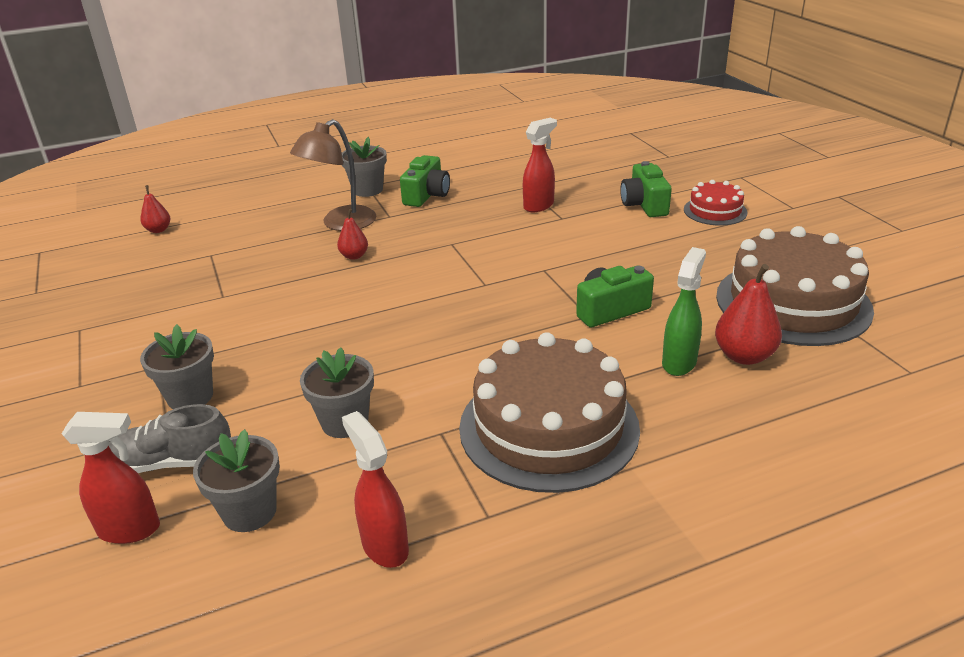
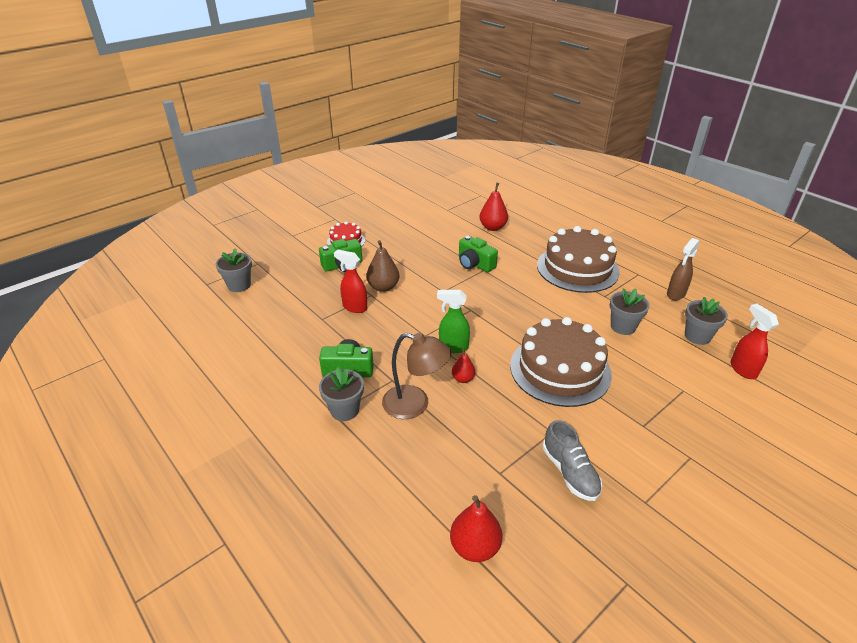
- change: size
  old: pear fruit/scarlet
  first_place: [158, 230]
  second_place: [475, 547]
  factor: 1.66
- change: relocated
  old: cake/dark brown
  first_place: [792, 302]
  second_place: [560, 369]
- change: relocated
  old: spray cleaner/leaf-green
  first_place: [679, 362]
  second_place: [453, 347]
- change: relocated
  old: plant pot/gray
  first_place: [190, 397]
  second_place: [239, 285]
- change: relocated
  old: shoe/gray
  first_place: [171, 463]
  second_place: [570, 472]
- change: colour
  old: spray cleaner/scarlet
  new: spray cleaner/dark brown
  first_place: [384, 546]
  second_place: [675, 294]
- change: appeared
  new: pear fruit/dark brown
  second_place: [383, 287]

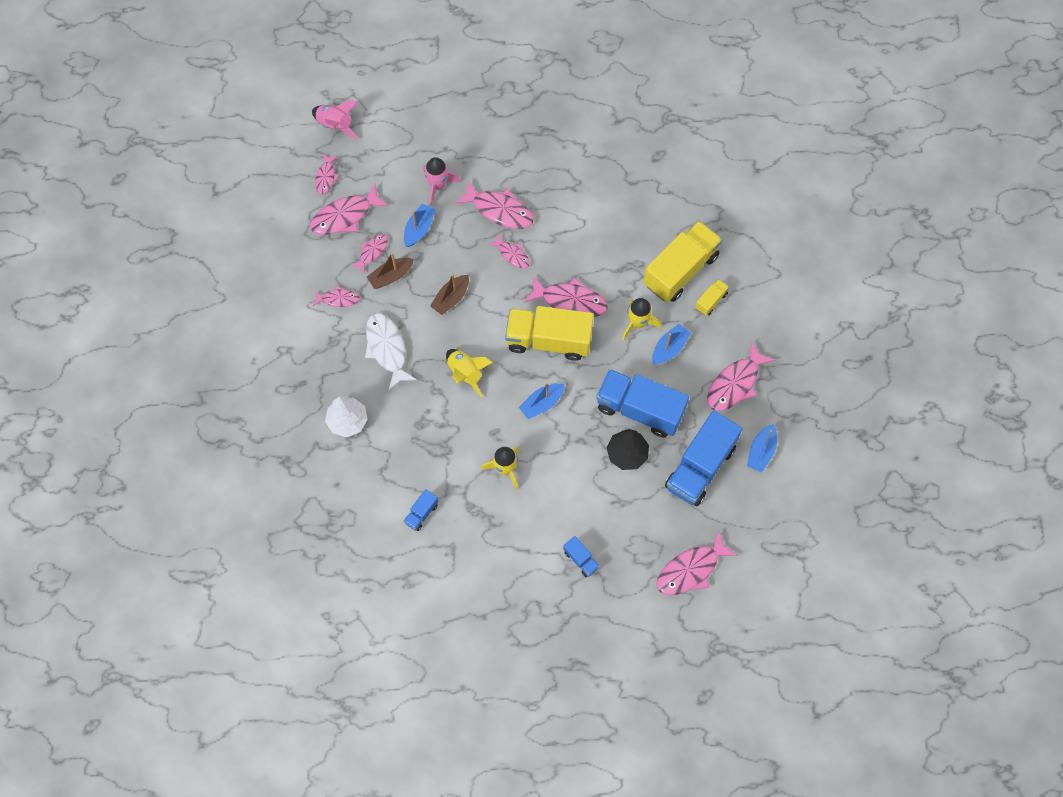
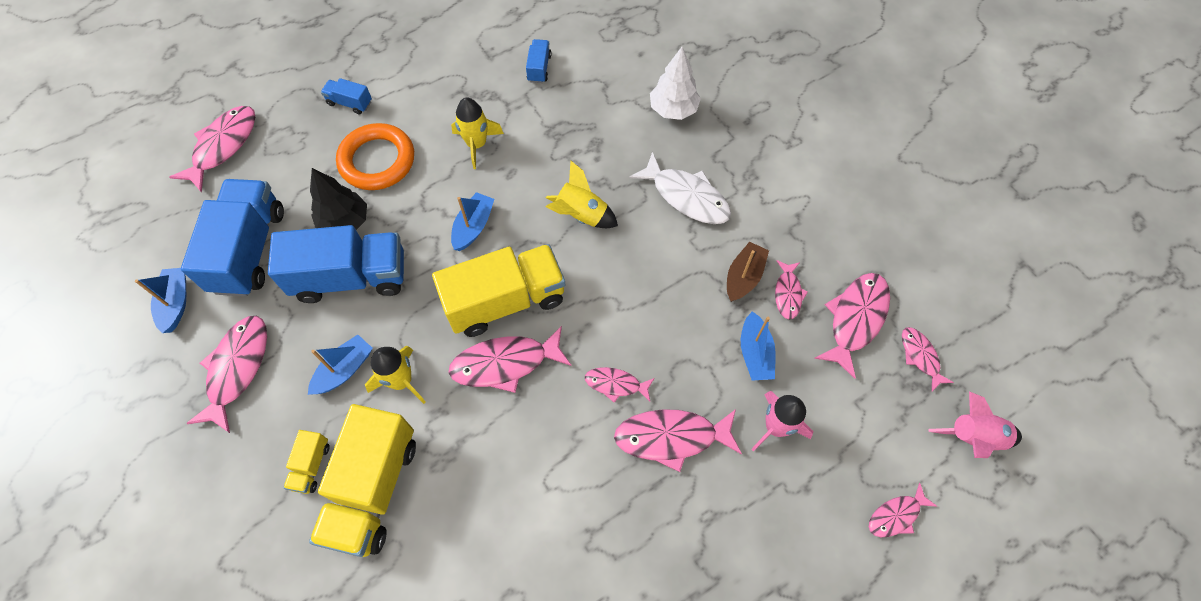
- change: missing
  old: boat/dark brown
  first_place: [451, 298]
- change: relocated
  old: fish figure/rose-pink
  first_place: [338, 299]
  second_place: [896, 515]
- change: spun
  old: boat/royal blue
  first_place: [669, 348]
  second_place: [344, 370]
  degrees: -150
- change: appeared
  new: hoop/orange-coloured
  second_place: [377, 160]

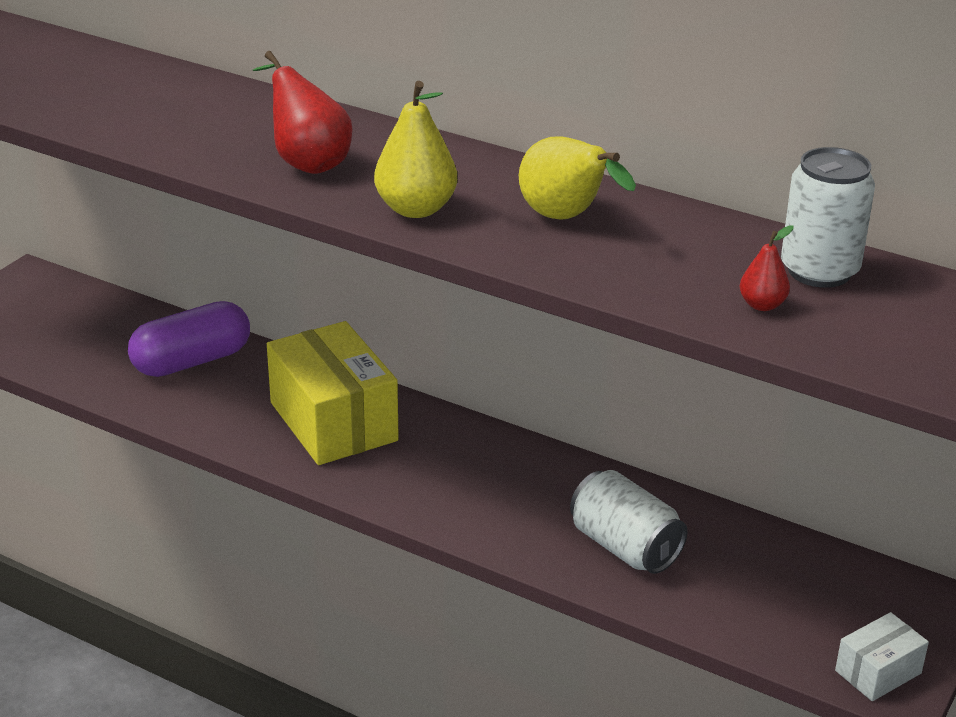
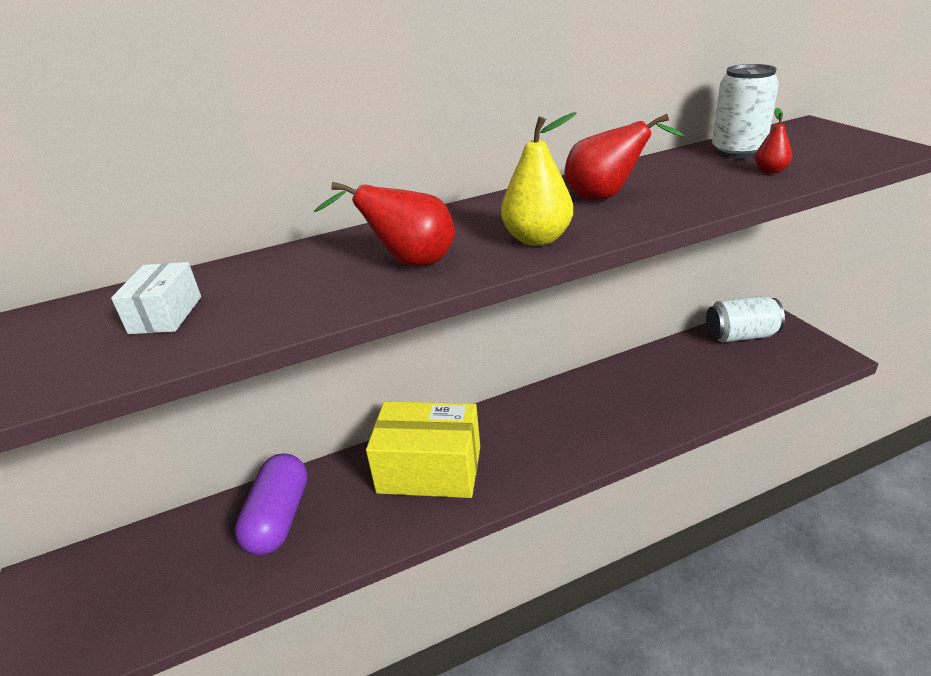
- change: colour
  old: pear fruit/yellow
  new: pear fruit/scarlet
  first_place: [566, 219]
  second_place: [607, 197]
- change: relocated
  old: can/pure white
  first_place: [625, 547]
  second_place: [740, 336]
- change: relocated
  old: package/pure white
  first_place: [878, 672]
  second_place: [166, 315]

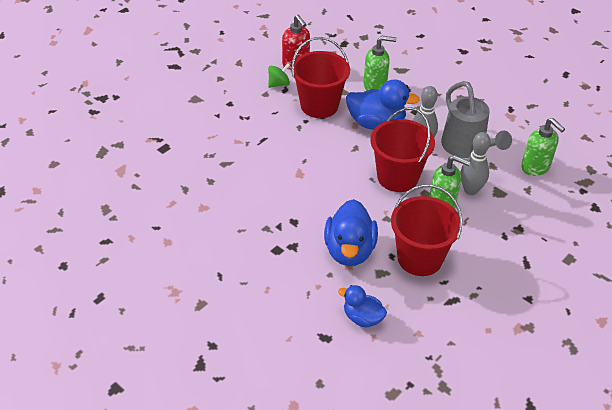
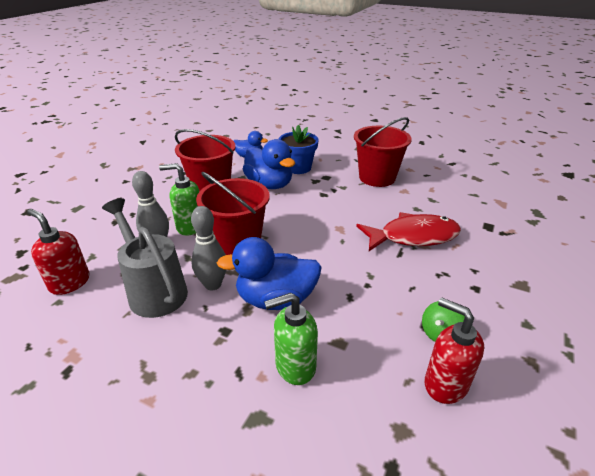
- change: relocated
  old: sand bucket/scarlet
  first_place: [319, 105]
  second_place: [377, 177]
- change: colour
  old: soap dispenser/leaf-green
  new: soap dispenser/scarlet
  first_place: [535, 167]
  second_place: [69, 283]
- change: spun
  old: duck/royal blue
  first_place: [349, 250]
  second_place: [269, 185]
  degrees: 150
- change: appeared
  new: plant pot/royal blue
  second_place: [298, 168]
- change: appeared
  new: fish figure/scarlet
  second_place: [413, 237]

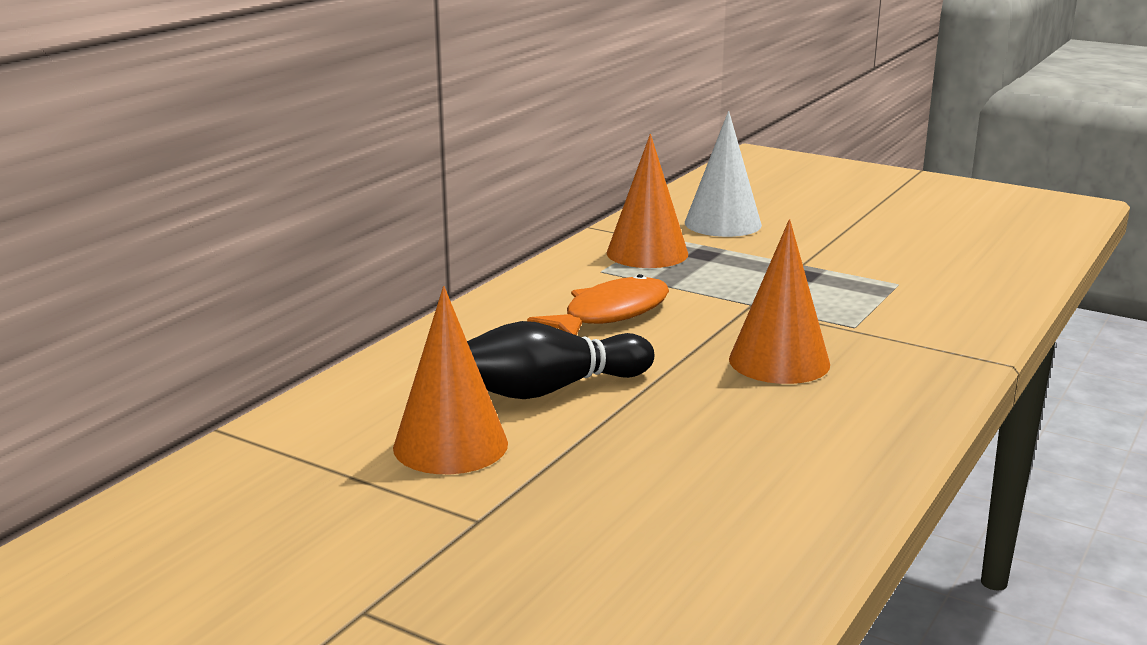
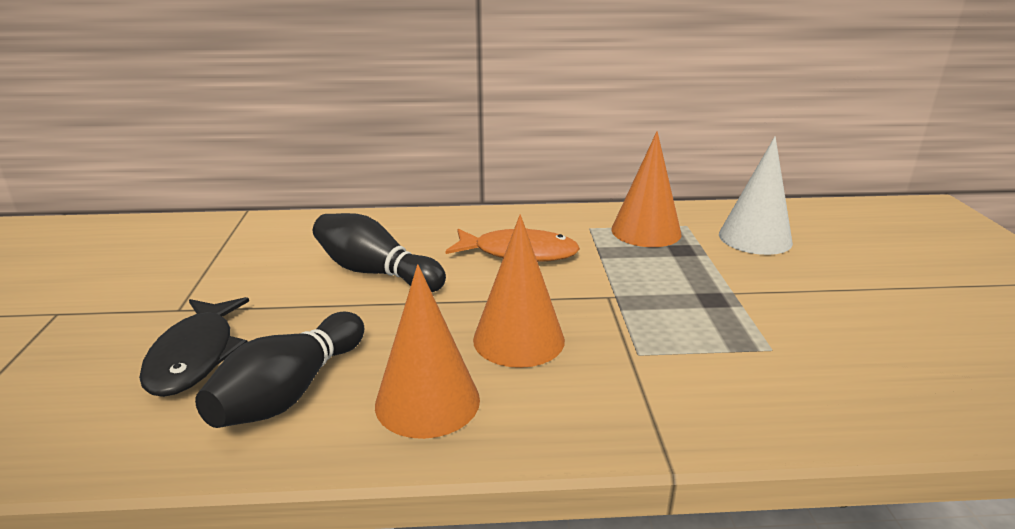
- change: relocated
  old: cone/orange-coloured
  first_place: [450, 445]
  second_place: [427, 401]
- change: appeared
  new: fish figure/black
  second_place: [195, 356]
- change: appeared
  new: skittle/black
  second_place: [290, 392]

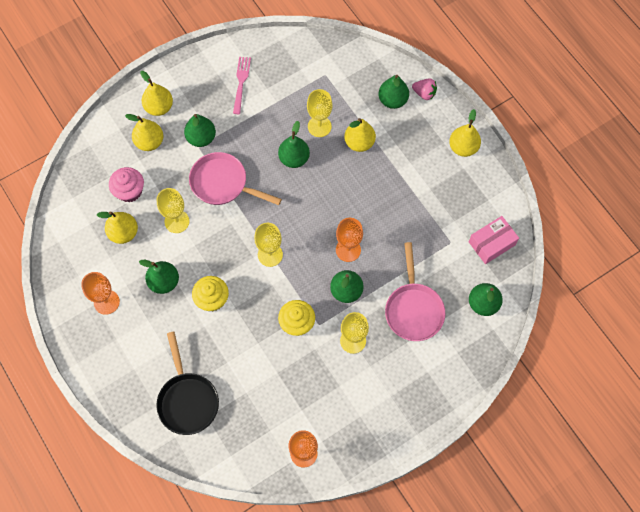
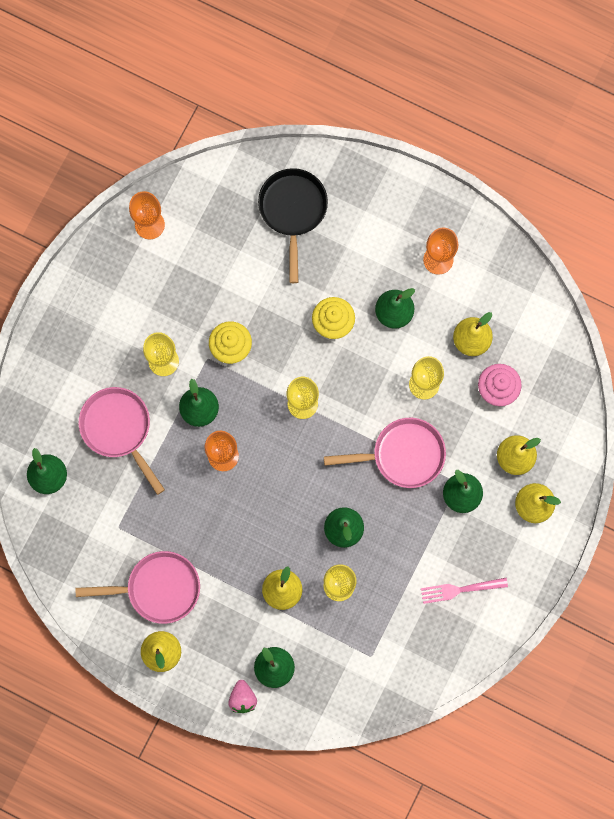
- change: spun
  old: table fork/rose-pink
  first_place: [241, 83]
  second_place: [460, 589]
  degrees: 105
- change: spun
  old: strawberry/rose-pink
  first_place: [424, 93]
  second_place: [242, 698]
  degrees: -90
- change: missing
  old: package/rose-pink
  first_place: [491, 243]
- change: spun
  old: skillet/black
  first_place: [187, 400]
  second_place: [293, 211]
  degrees: 45
- change: appeared
  new: skillet/rose-pink
  second_place: [158, 588]

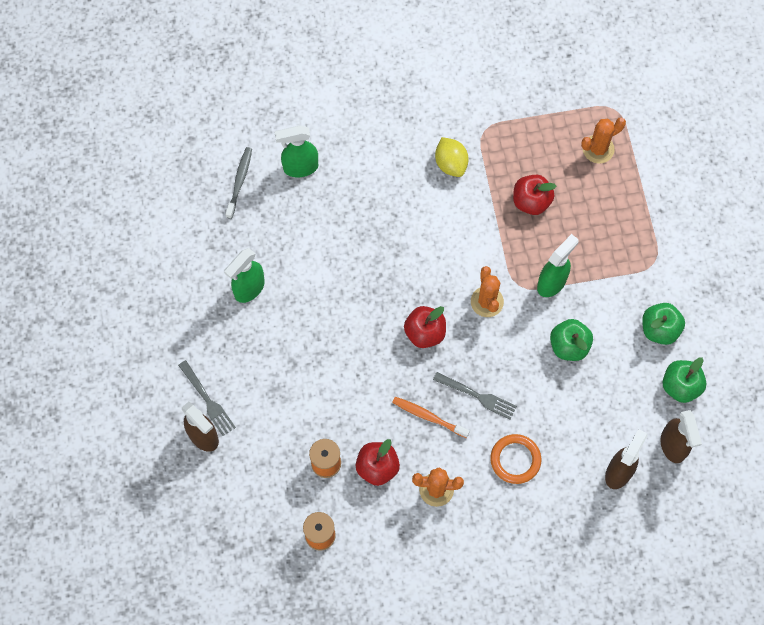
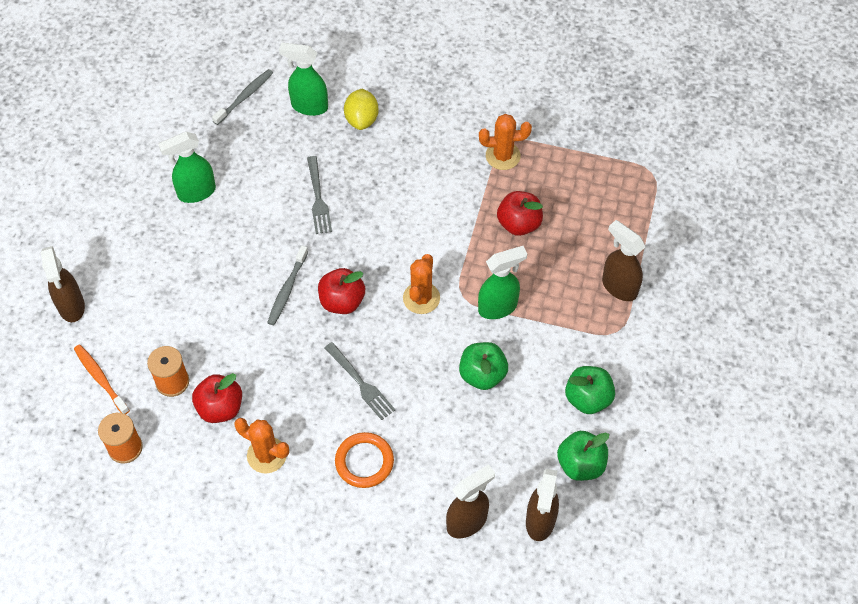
- change: relocated
  old: prickly plant/orange-coloured
  first_place: [598, 149]
  second_place: [503, 156]
- change: relocated
  old: citrus fruit/yellow
  first_place: [451, 164]
  second_place: [362, 119]
- change: relocated
  old: table fork/gray
  first_place: [207, 400]
  second_place: [318, 198]
- change: relocated
  old: tooth brush/orange-coloured
  first_place: [428, 417]
  second_place: [100, 379]
- change: appeared
  new: spray cleaner/dark brown
  second_place: [619, 287]
- change: appeared
  new: tooth brush/gray
  second_place: [287, 289]

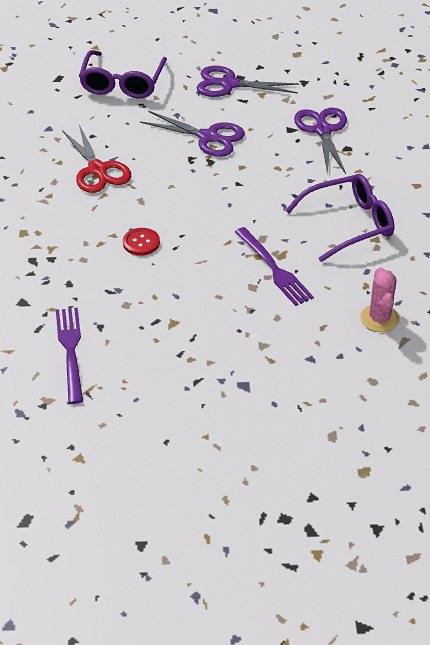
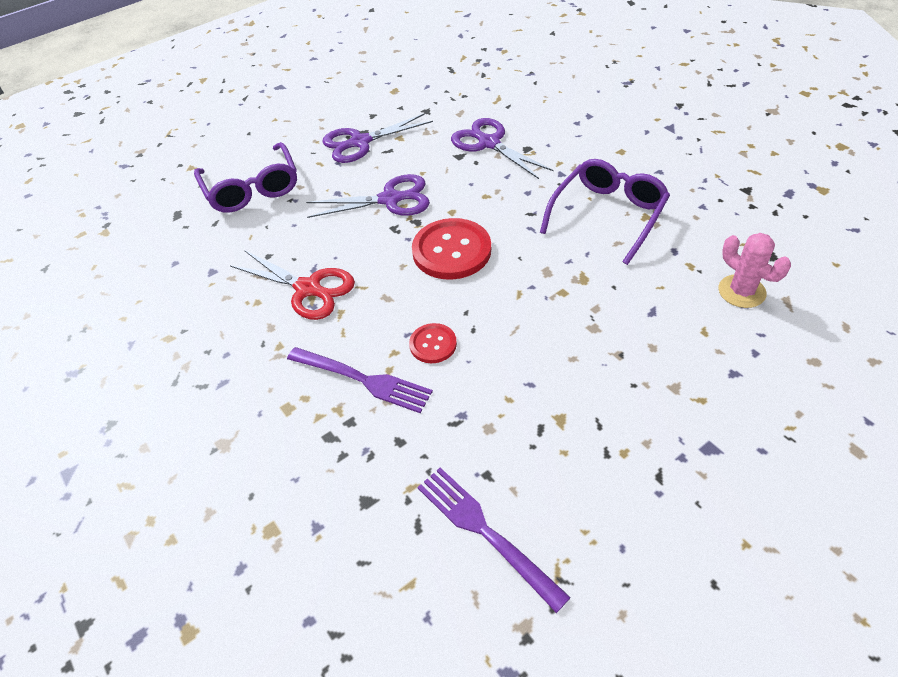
- change: relocated
  old: table fork/royal purple
  first_place: [274, 269]
  second_place: [363, 379]
- change: appeared
  new: sewing button/scarlet
  second_place: [451, 251]

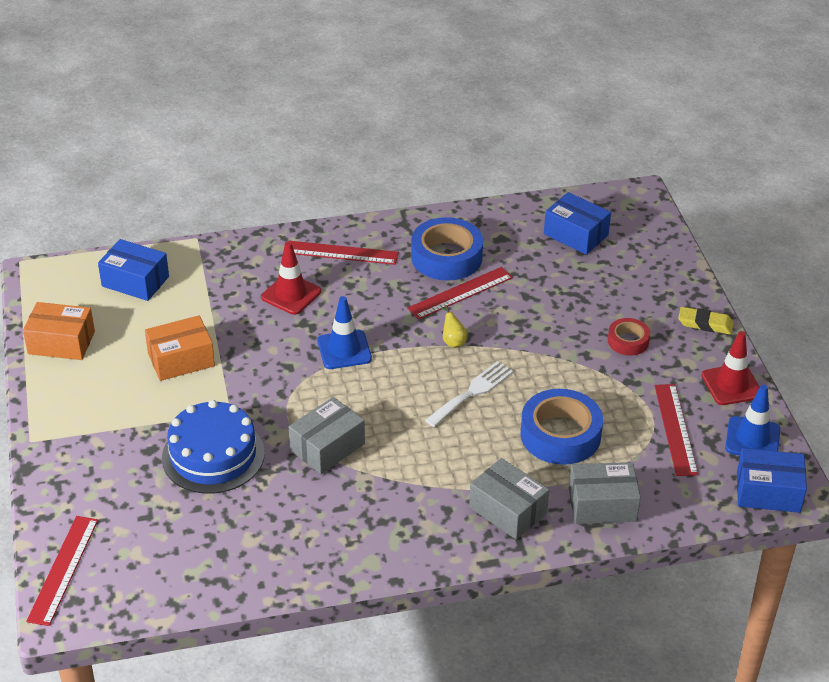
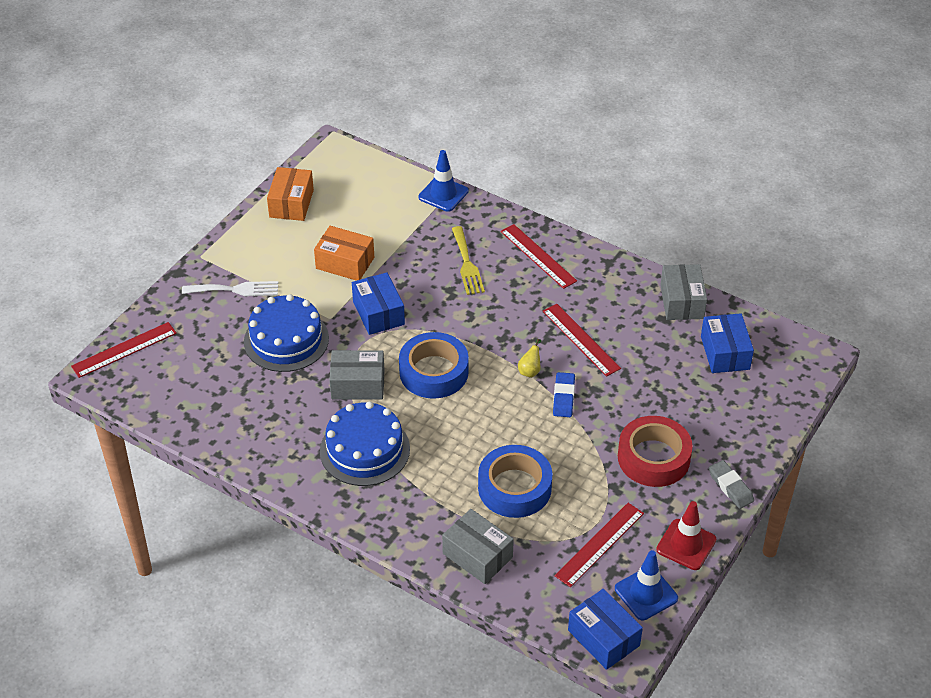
- change: relocated
  old: sticky tape/royal blue
  first_place: [446, 257]
  second_place: [434, 372]
- change: relocated
  old: package/royal blue
  first_place: [135, 281]
  second_place: [378, 313]
- change: exchanged
  old: safety cone/scarlet
  new: table fork/yellow
  first_place: [291, 294]
  second_place: [467, 264]
- change: spun
  old: ruler/scarlet
  first_place: [460, 293]
  second_place: [581, 339]
  degrees: 45
- change: relocated
  old: safety cone/royal blue
  first_place: [344, 350]
  second_place: [443, 194]
- change: spun
  old: package/orange-coloured
  first_place: [61, 343]
  second_place: [291, 203]
  degrees: 45
- change: colour
  old: pencil eraser/yellow
  new: pencil eraser/gray
  first_place: [705, 324]
  second_place: [730, 487]
- change: size
  old: sticky tape/scarlet
  first_place: [628, 341]
  second_place: [653, 458]
  factor: 1.83
- change: relocated
  old: table fork/pure white
  first_place: [472, 392]
  second_place: [235, 289]
- change: relocated
  old: package/gray
  first_place: [507, 510]
  second_place: [681, 302]
- change: appeared
  new: pencil eraser/royal blue
  second_place: [563, 397]
- change: appeared
  new: cake/royal blue
  second_place: [365, 450]

